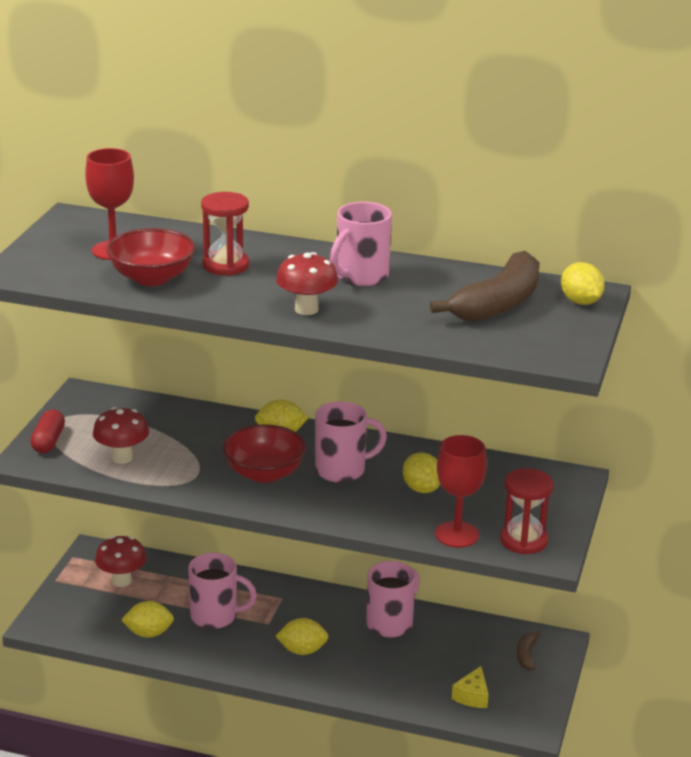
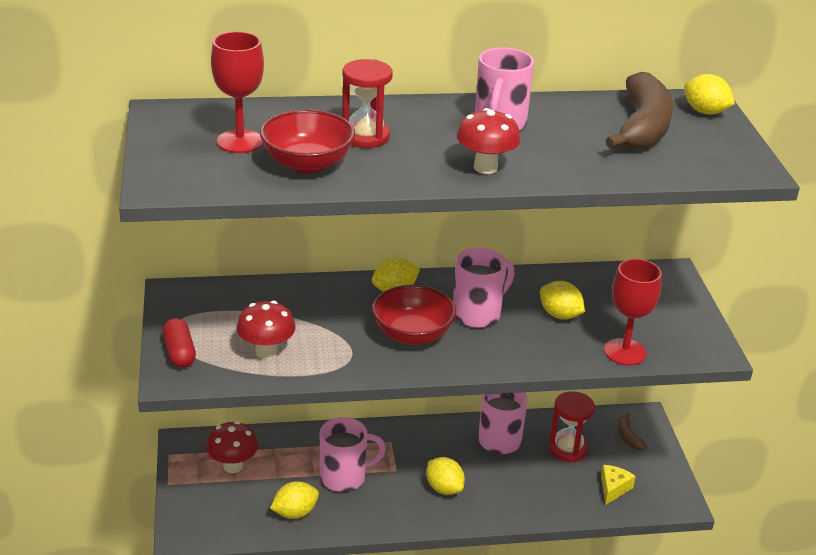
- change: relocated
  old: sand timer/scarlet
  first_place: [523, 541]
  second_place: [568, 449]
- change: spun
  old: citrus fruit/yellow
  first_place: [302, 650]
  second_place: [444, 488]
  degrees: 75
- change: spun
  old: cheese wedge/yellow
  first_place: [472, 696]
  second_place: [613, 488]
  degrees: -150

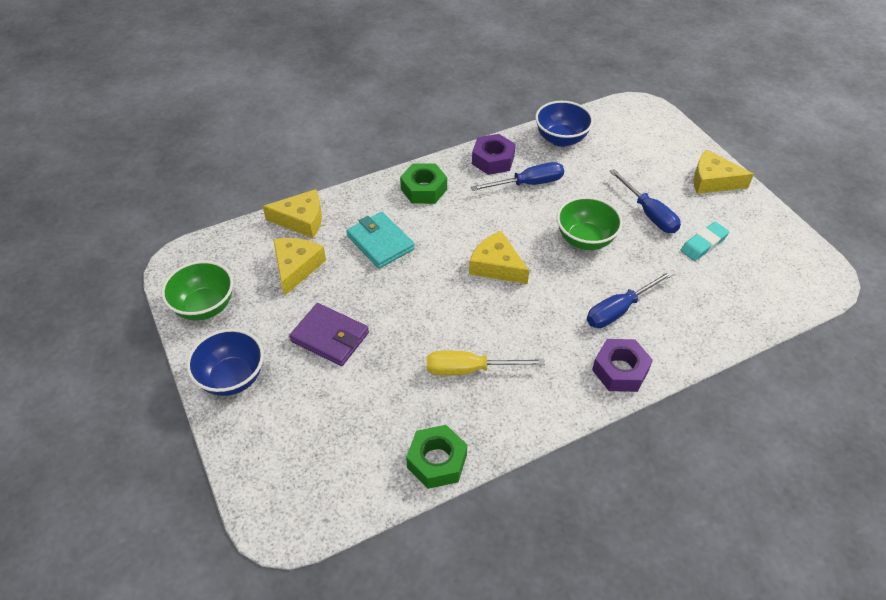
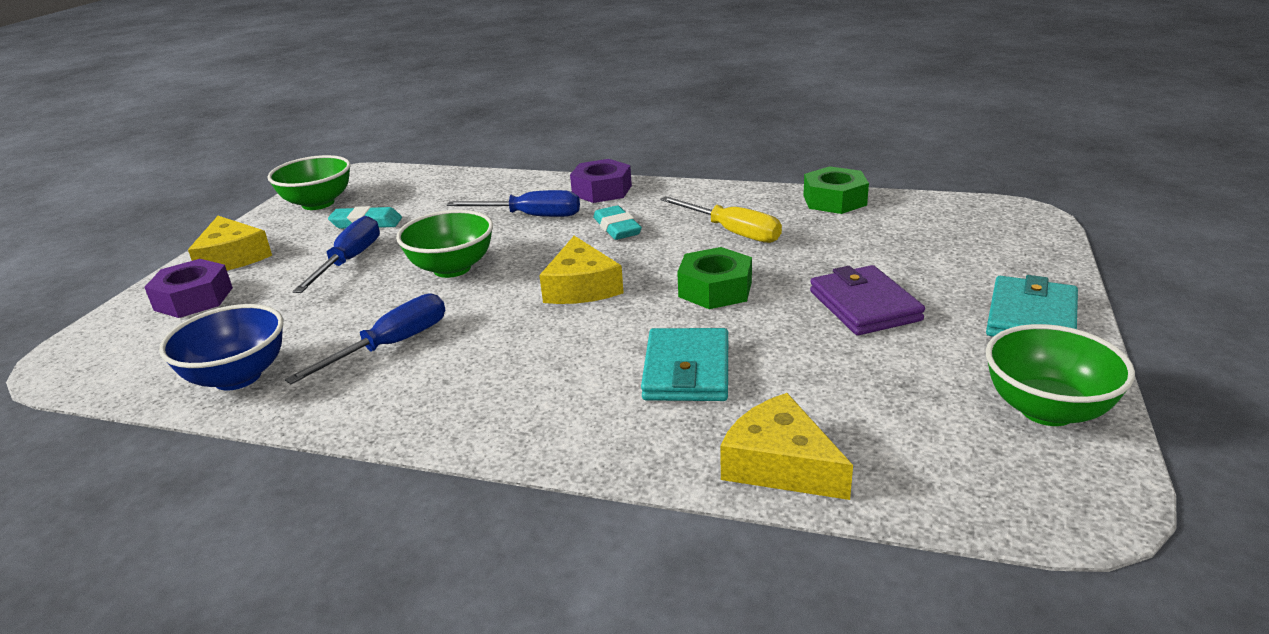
- change: relocated
  old: hex nut/royal purple
  first_place: [493, 160]
  second_place: [193, 299]
- change: spun
  old: screwdriver/royal blue
  first_place: [528, 184]
  second_place: [391, 345]
  degrees: 105
- change: relocated
  old: hex nut/leaf-green
  first_place: [424, 189]
  second_place: [715, 289]
- change: missing
  old: cheese wedge/yellow
  first_place: [296, 267]
- change: exchanged
  old: serving bowl/royal blue
  new: billfold/aqua
  first_place: [232, 378]
  second_place: [1031, 318]
- change: appeared
  new: serving bowl/leaf-green
  second_place: [318, 203]
- change: appeared
  new: pencil eraser/aqua
  second_place: [617, 228]

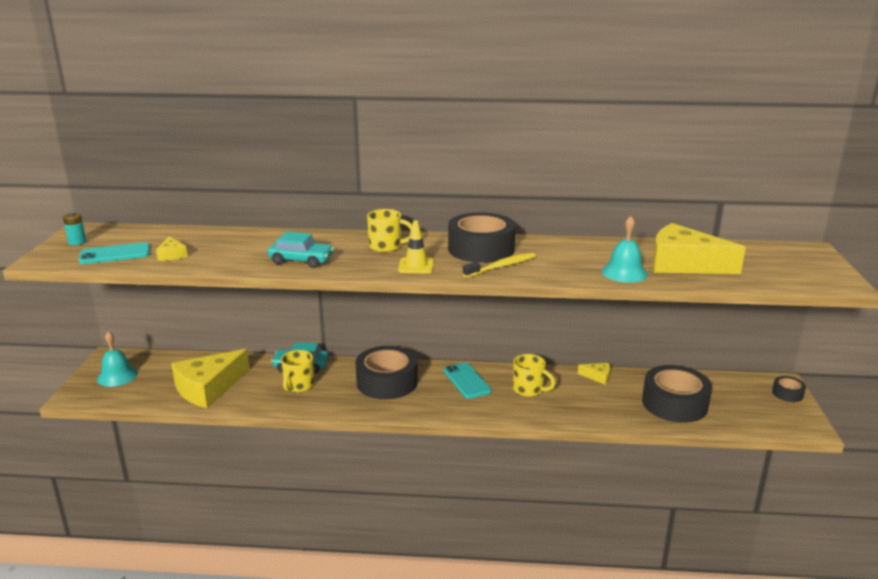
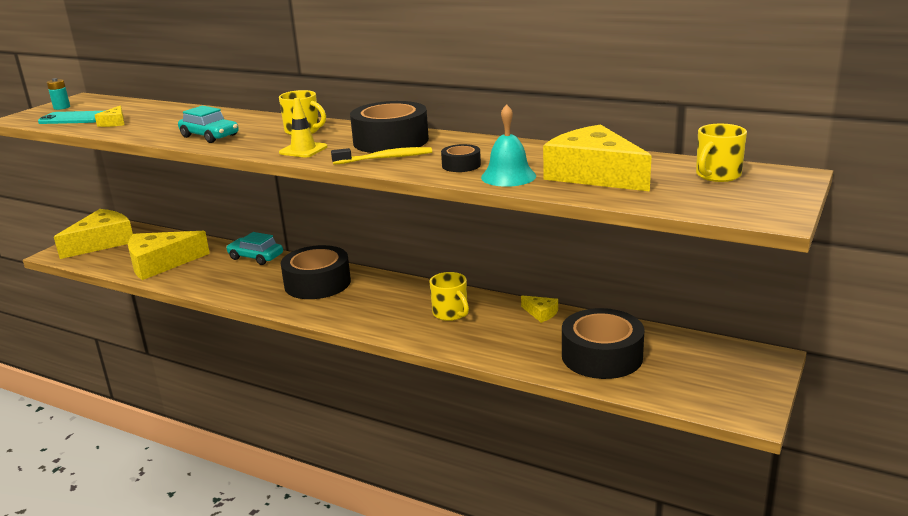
- change: exchanged
  old: bell/aqua
  new: cheese wedge/yellow
  first_place: [117, 376]
  second_place: [102, 242]
- change: relocated
  old: mug/yellow
  first_place: [298, 386]
  second_place: [717, 175]
- change: missing
  old: mobile phone/aqua
  first_place: [467, 381]
- change: relocated
  old: sticky tape/black
  first_place: [787, 393]
  second_place: [461, 165]

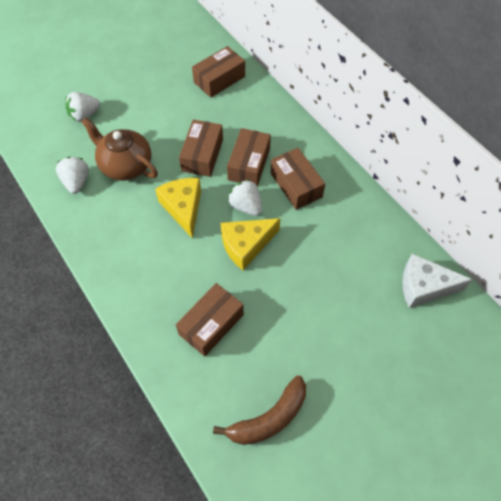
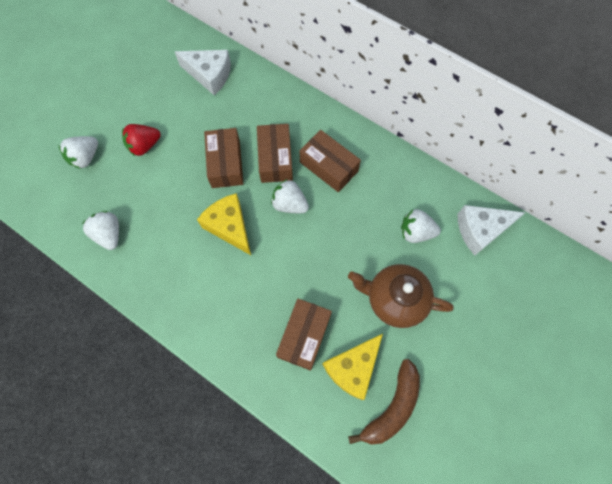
- change: exchanged
  old: package/dark brown
  new: cheese wedge/pure white
  first_place: [219, 79]
  second_place: [209, 75]
- change: relocated
  old: china teapot/dark brown
  first_place: [125, 165]
  second_place: [394, 299]
- change: relocated
  old: cheese wedge/yellow
  first_place: [246, 245]
  second_place: [352, 368]
- change: appeared
  new: strawberry/scarlet
  second_place: [144, 146]
- change: appeared
  new: strawberry/pure white
  second_place: [415, 232]

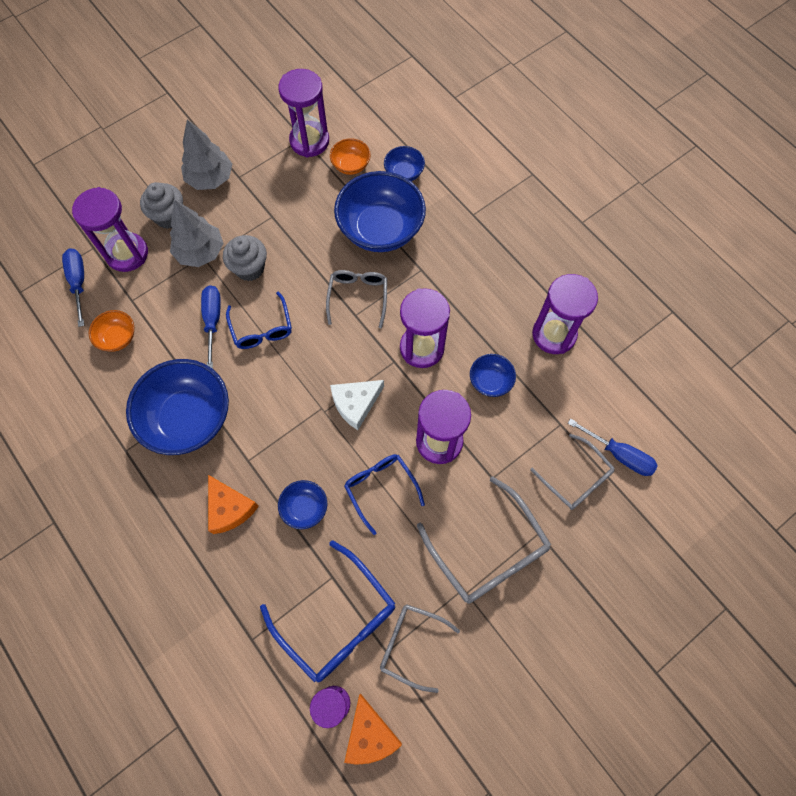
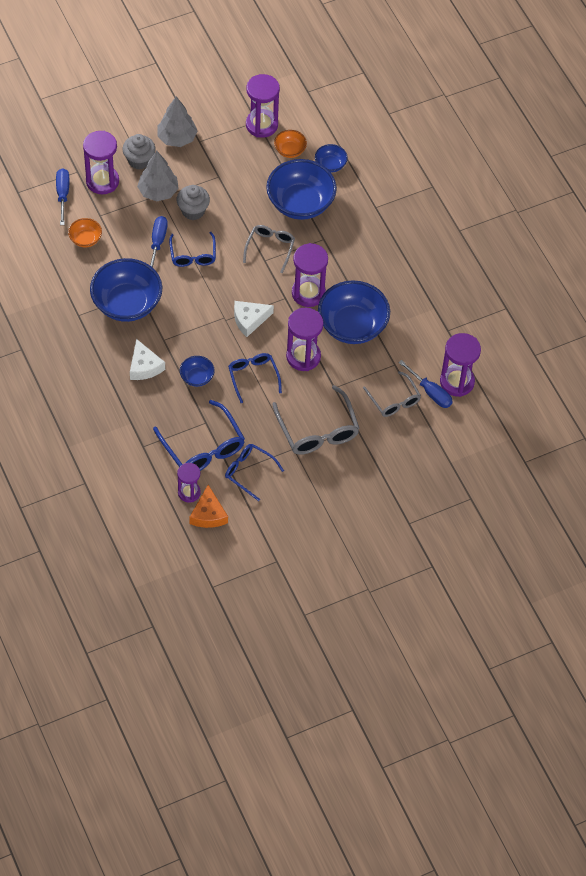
- change: relocated
  old: sand timer/royal purple
  first_place: [554, 334]
  second_place: [457, 382]
- change: size
  old: serving bowl/royal blue
  first_place: [490, 381]
  second_place: [352, 326]
  factor: 2.1
- change: colour
  old: cheese wedge/orange-coloured
  new: cheese wedge/pure white
  first_place: [229, 508]
  second_place: [144, 366]
- change: colour
  old: eyeglasses/gray
  new: eyeglasses/royal blue
  first_place: [411, 645]
  second_place: [249, 472]

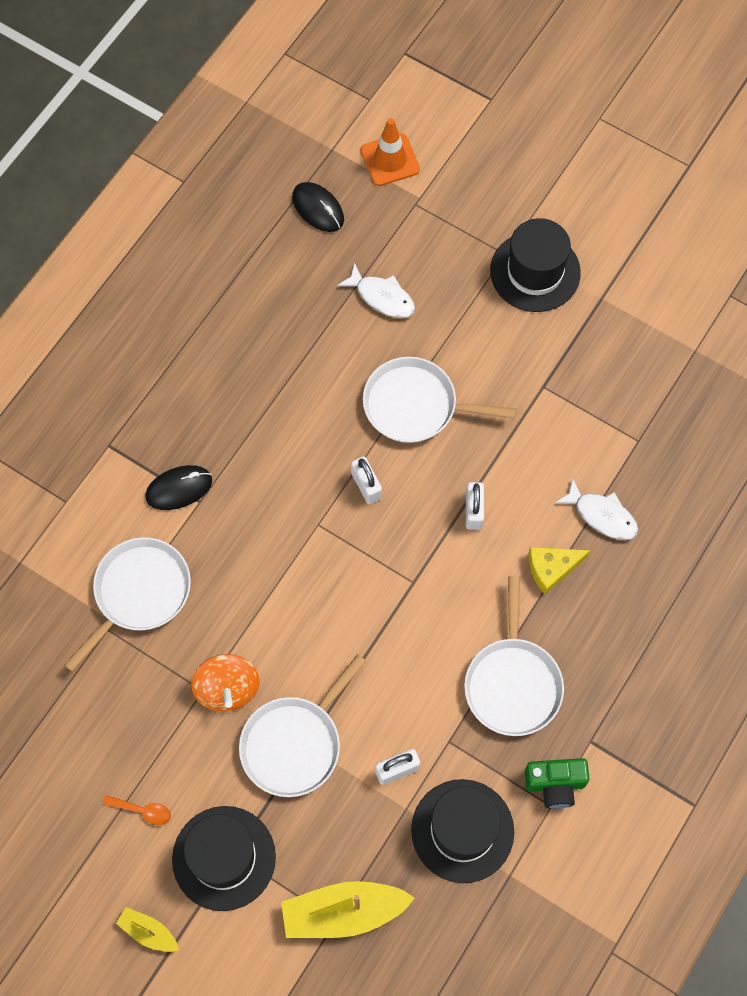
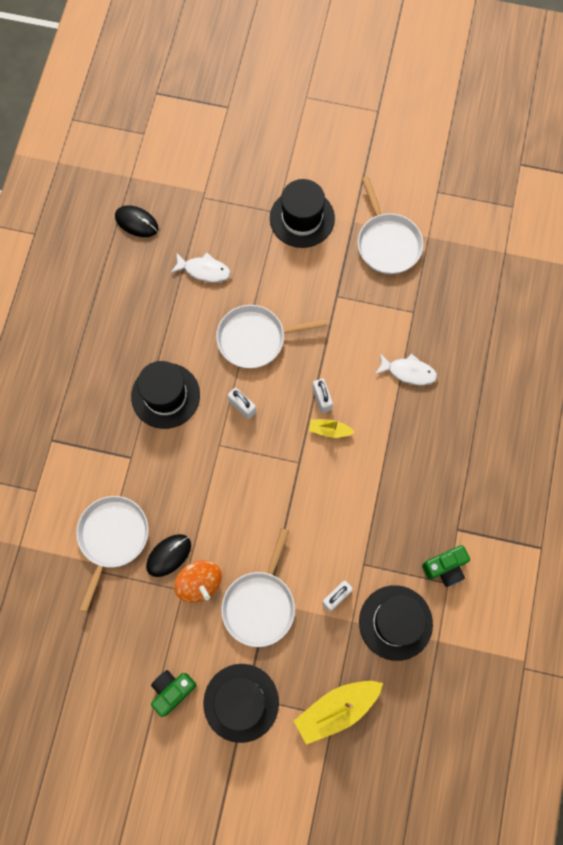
- change: missing
  old: safety cone/orange-coloured
  first_place: [390, 160]
- change: relocated
  old: PC mouse/black
  first_place: [179, 489]
  second_place: [169, 555]
- change: missing
  old: cheese wedge/yellow
  first_place: [551, 568]
- change: relocated
  old: skillet/pure white
  first_place: [513, 683]
  second_place: [387, 243]
- change: exchanged
  old: tablespoon/orange-coloured
  new: compact camera/leaf-green
  first_place: [142, 811]
  second_place: [172, 690]
- change: relocated
  old: boat/yellow
  first_place: [148, 932]
  second_place: [329, 430]
- change: appeared
  new: tall hat/black
  second_place: [165, 395]

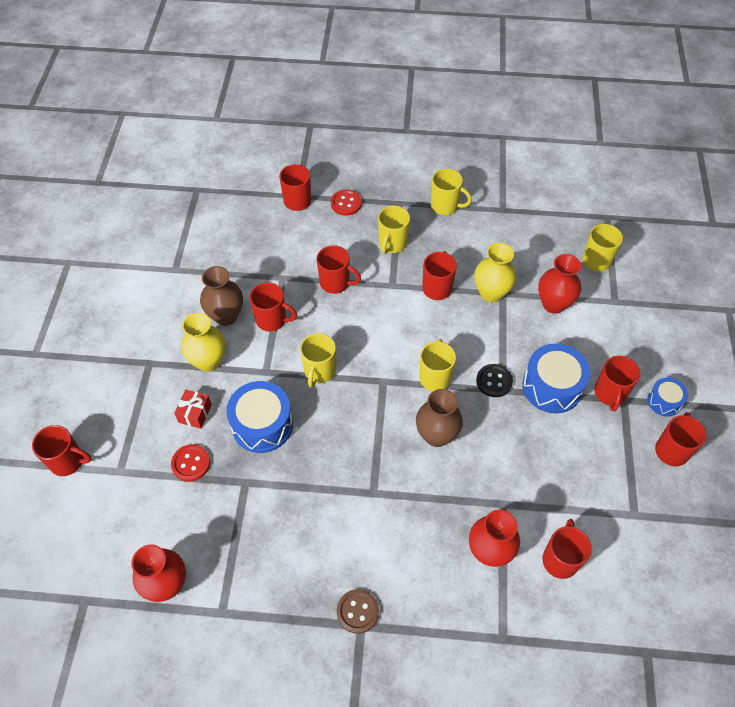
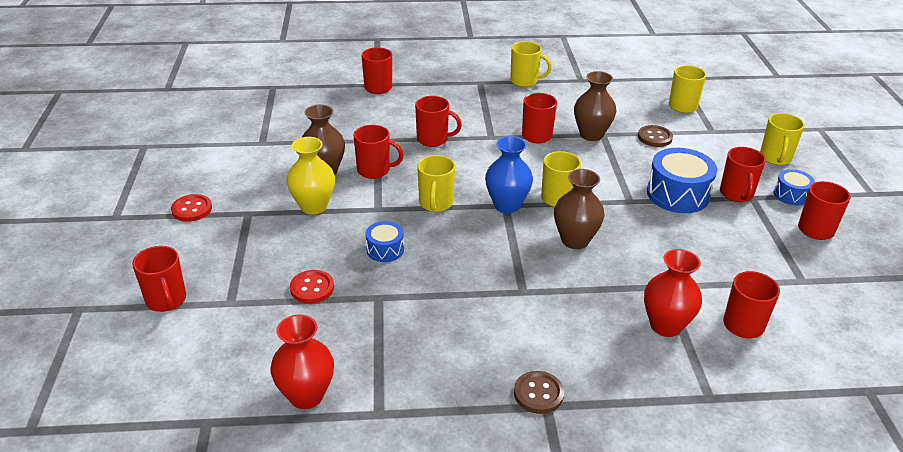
- change: relocated
  old: sewing button/scarlet
  first_place: [346, 203]
  second_place: [192, 209]
- change: relocated
  old: mug/yellow
  first_place: [392, 243]
  second_place: [775, 158]
- change: colour
  old: vase/yellow
  new: vase/dark brown
  first_place: [491, 293]
  second_place: [591, 135]
- change: exchanged
  old: vase/scarlet
  new: sewing button/dark brown
  first_place: [553, 304]
  second_place: [654, 137]
- change: missing
  old: sewing button/black
  first_place: [494, 381]
- change: size
  old: snare drum/royal blue
  first_place: [262, 425]
  second_place: [385, 249]
  factor: 0.56
- change: missing
  old: gift/scarlet
  first_place: [195, 413]
- change: spun
  old: mug/scarlet
  first_place: [68, 461]
  second_place: [166, 300]
  degrees: 60
- change: appeared
  new: vase/royal blue
  second_place: [507, 205]

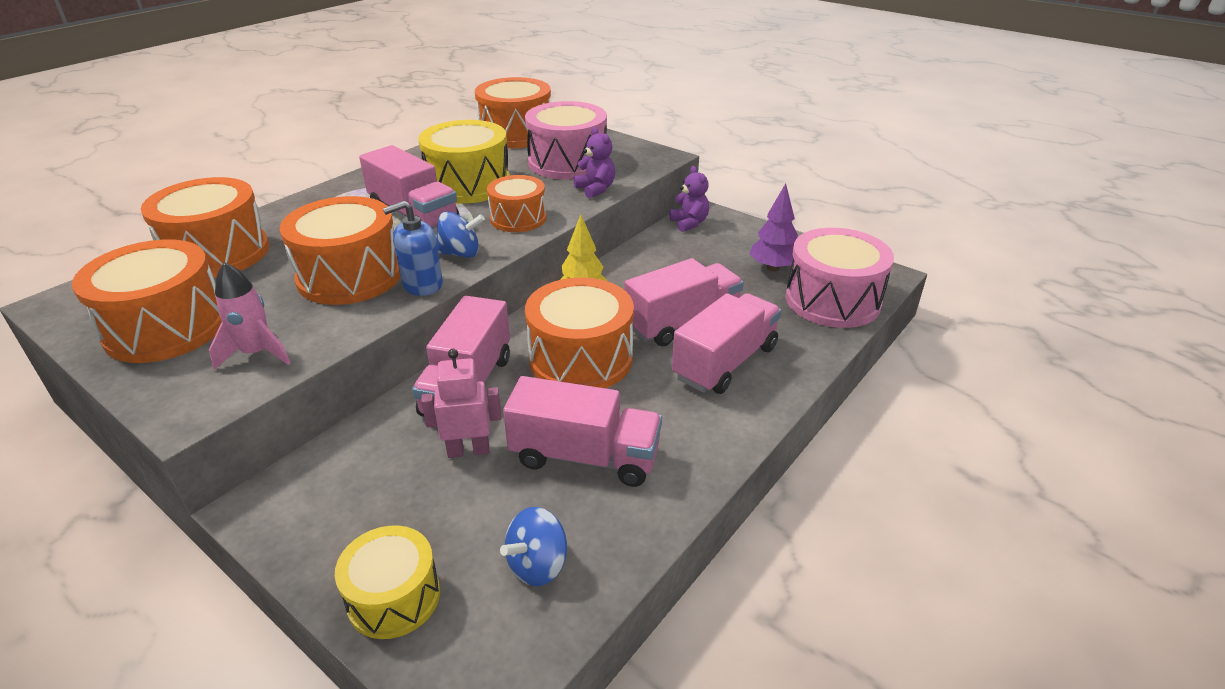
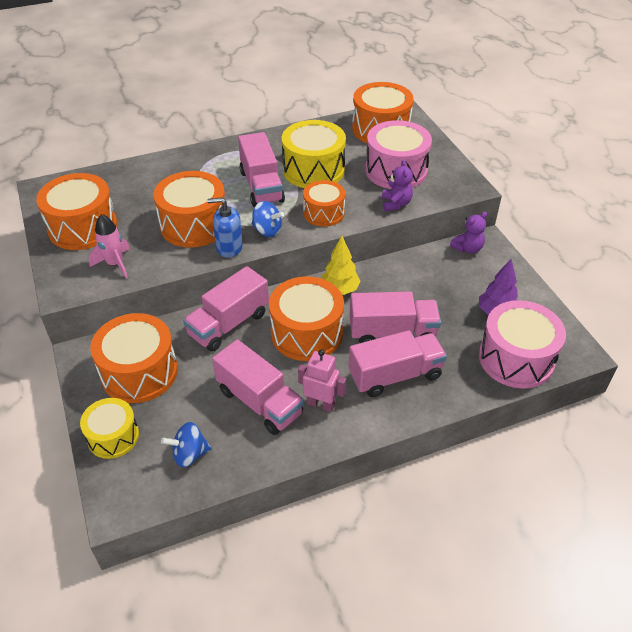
- change: spun
  old: teddy bear/royal purple
  first_place: [689, 223]
  second_place: [467, 248]
  degrees: 45
- change: relocated
  old: snare drum/orange-coloured
  first_place: [217, 253]
  second_place: [139, 372]
- change: relocated
  old: robot figure/rose-pink
  first_place: [468, 450]
  second_place: [321, 404]

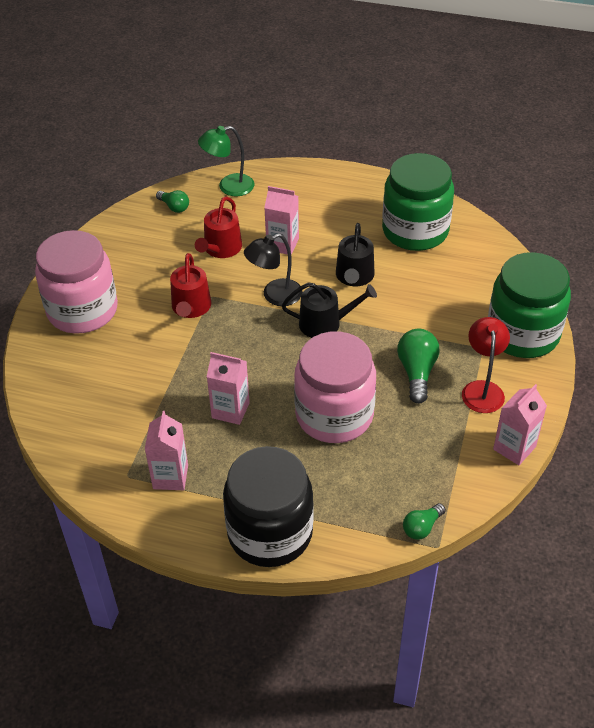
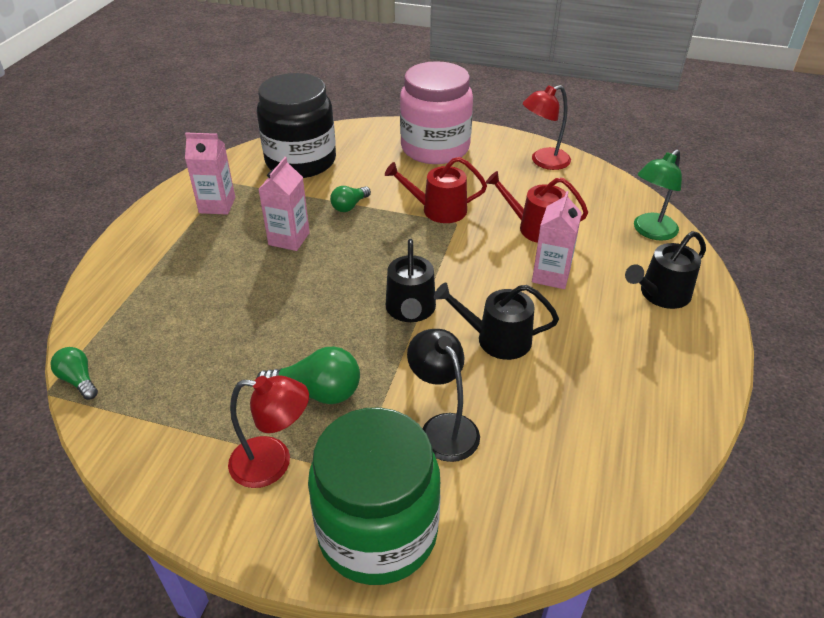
- change: spun
  old: desk lamp/leaf-green
  first_place: [229, 187]
  second_place: [650, 231]
  degrees: -120
- change: missing
  old: jam jar/leaf-green
  first_place: [415, 231]
- change: relocated
  old: bulb/leaf-green
  first_place: [174, 207]
  second_place: [349, 206]
- change: relocated
  old: desk lamp/black
  first_place: [275, 296]
  second_place: [443, 427]
- change: missing
  old: jam jar/rose-pink
  first_place: [334, 415]
- change: missing
  old: milk carton/rose-pink
  first_place: [514, 448]
- change: relocated
  old: jam jar/black
  first_place: [270, 533]
  second_place: [301, 161]
- change: appeared
  new: desk lamp/scarlet
  second_place: [543, 161]
- change: appeared
  new: watering can/black
  second_place: [661, 294]

